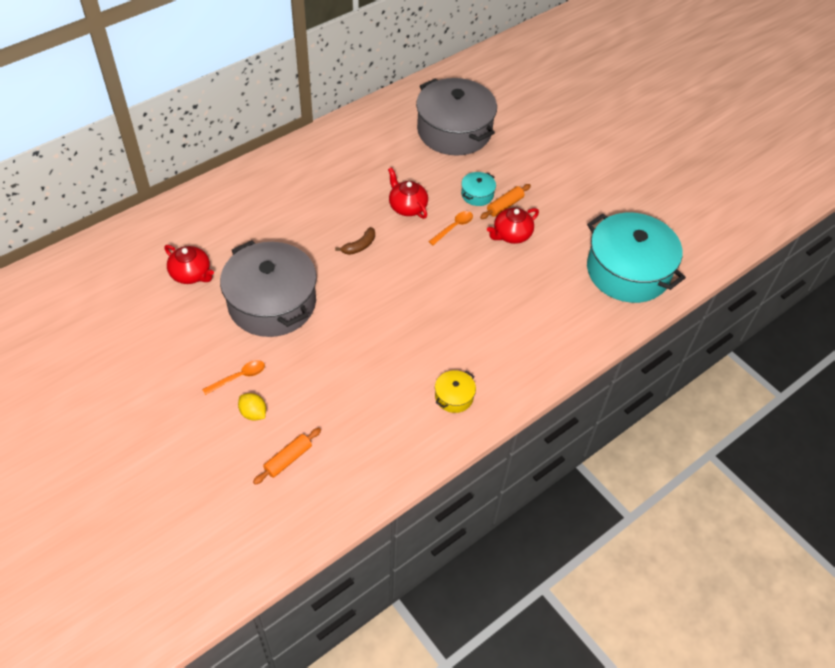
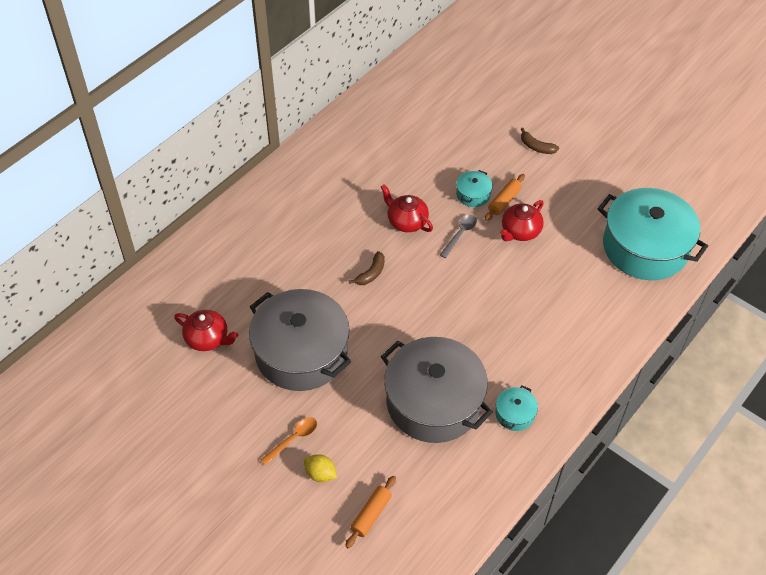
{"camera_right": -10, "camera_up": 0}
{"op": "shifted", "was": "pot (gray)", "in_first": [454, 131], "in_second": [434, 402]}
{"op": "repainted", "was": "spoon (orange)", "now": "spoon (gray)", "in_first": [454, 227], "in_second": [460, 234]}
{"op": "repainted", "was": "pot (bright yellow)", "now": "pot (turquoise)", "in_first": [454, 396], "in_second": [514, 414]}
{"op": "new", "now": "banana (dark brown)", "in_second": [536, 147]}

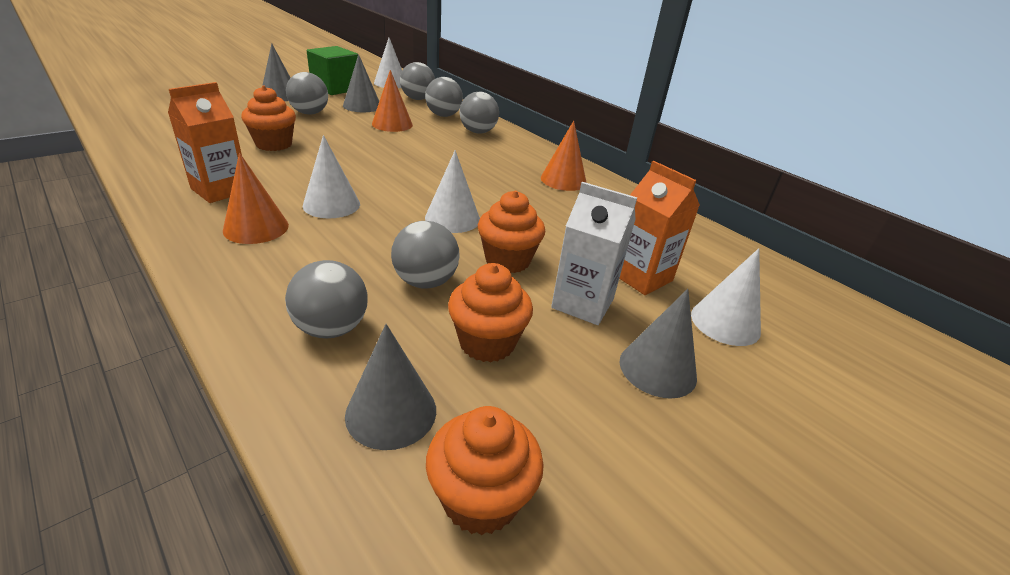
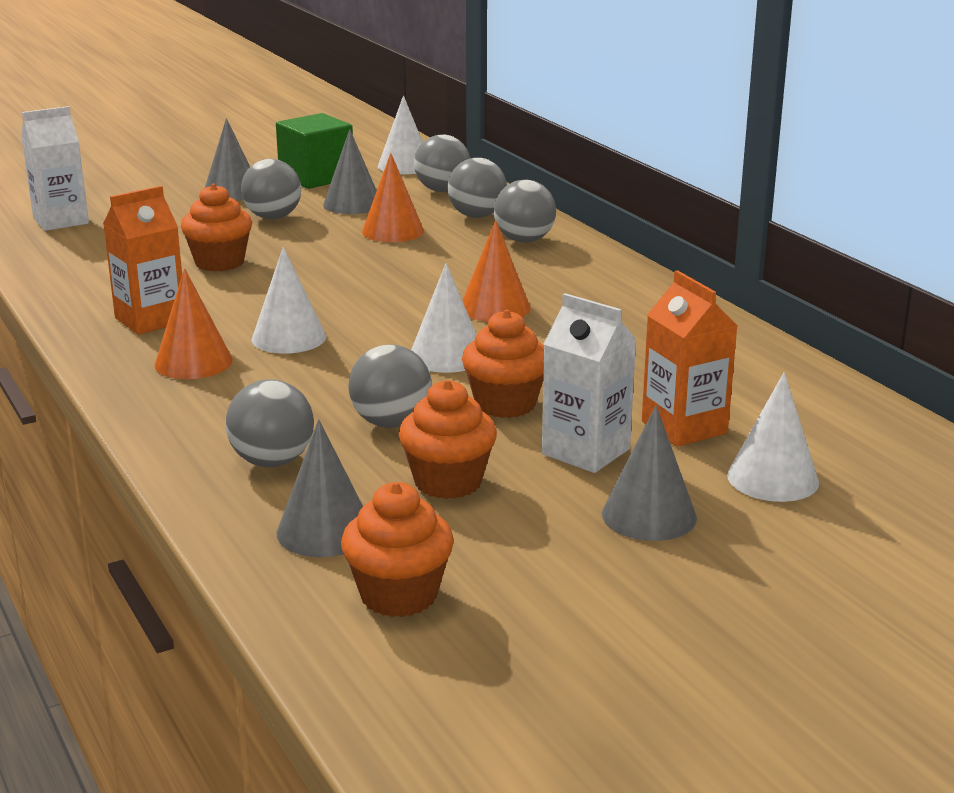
{"camera_right": 15, "camera_up": -10}
{"op": "shifted", "was": "cone shape (orange)", "in_first": [563, 180], "in_second": [495, 307]}
{"op": "new", "now": "milk carton (white)", "in_second": [61, 221]}

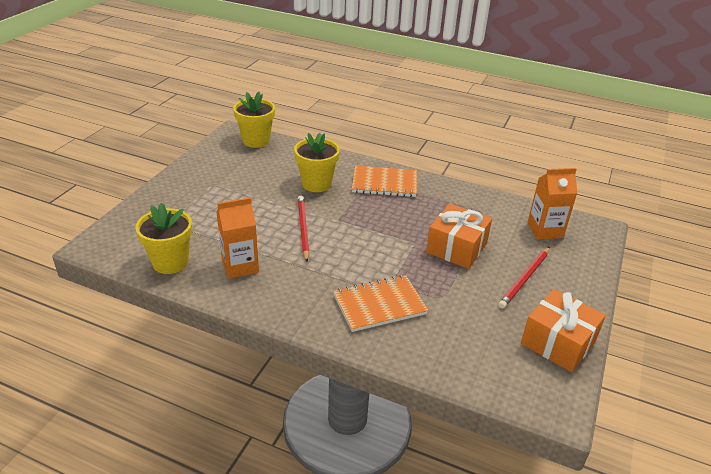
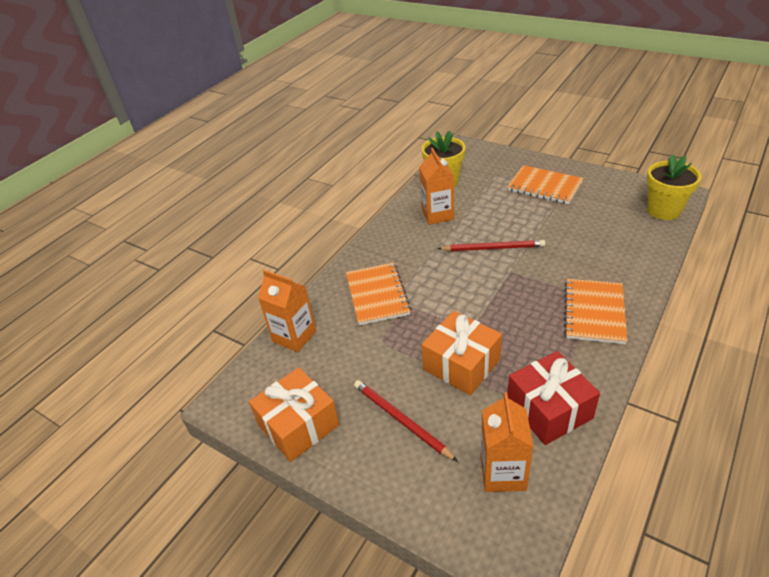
{"camera_right": 105, "camera_up": 5}
{"op": "gone", "was": "plant pot (bright yellow)", "in_first": [316, 184]}
{"op": "new", "now": "milk carton (orange)", "in_second": [294, 336]}
{"op": "new", "now": "notebook (orange)", "in_second": [544, 186]}
{"op": "new", "now": "present (crimson)", "in_second": [549, 409]}

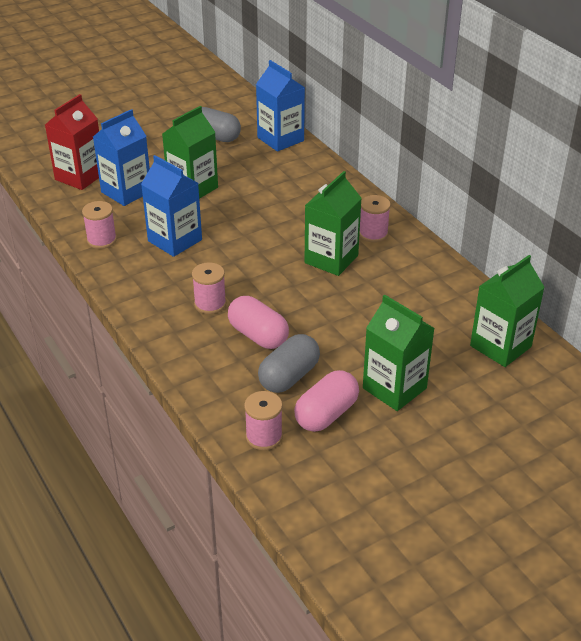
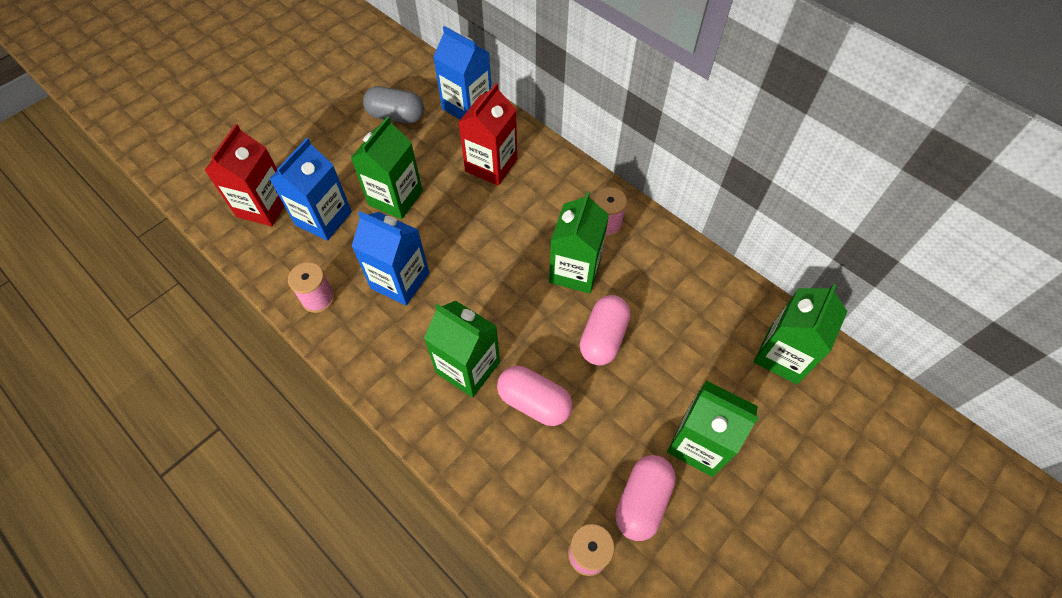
{"camera_right": -15, "camera_up": 20}
{"op": "swapped", "was": "spool (pink)", "now": "milk carton (green)", "in_first": [210, 304], "in_second": [468, 367]}
{"op": "gone", "was": "pill shape (gray)", "in_first": [289, 376]}
{"op": "new", "now": "milk carton (crimson)", "in_second": [491, 165]}
{"op": "new", "now": "pill shape (pink)", "in_second": [603, 338]}

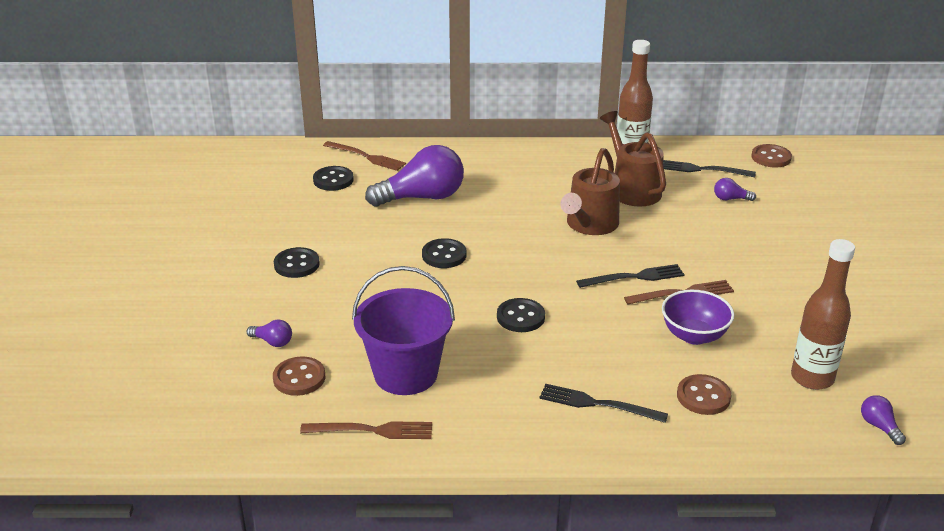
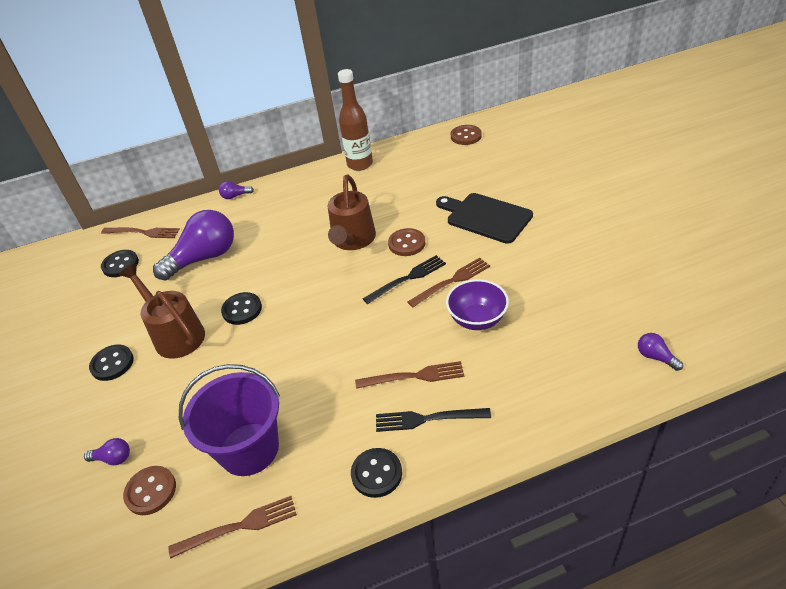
{"camera_right": -15, "camera_up": 10}
{"op": "shifted", "was": "sewing button (black)", "in_first": [520, 317], "in_second": [376, 473]}
{"op": "shifted", "was": "watering pot (dark brown)", "in_first": [632, 189], "in_second": [175, 334]}
{"op": "gone", "was": "dinner fork (black)", "in_first": [702, 169]}
{"op": "shifted", "was": "sewing button (dark brown)", "in_first": [703, 396], "in_second": [407, 243]}
{"op": "shifted", "was": "light bulb (violet)", "in_first": [730, 199], "in_second": [235, 196]}
{"op": "gone", "was": "flask (dark brown)", "in_first": [812, 378]}
{"op": "new", "now": "dinner fork (dark brown)", "in_second": [414, 376]}
{"op": "new", "now": "bread board (black)", "in_second": [486, 217]}

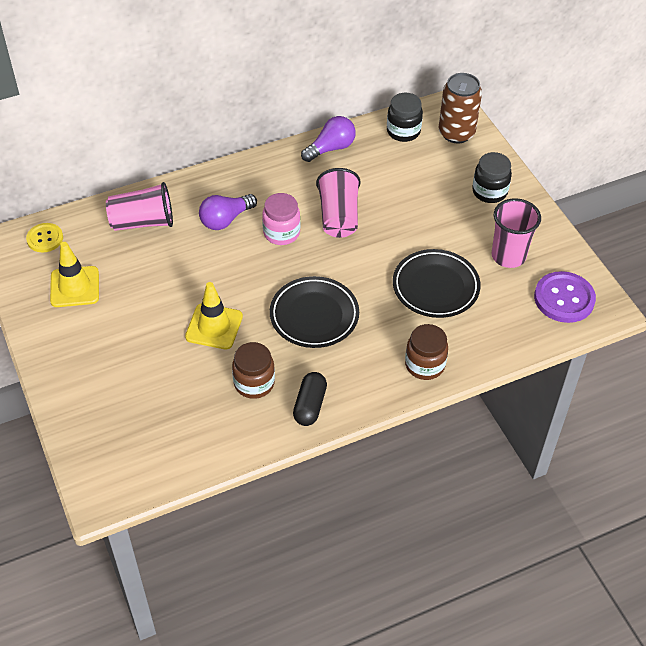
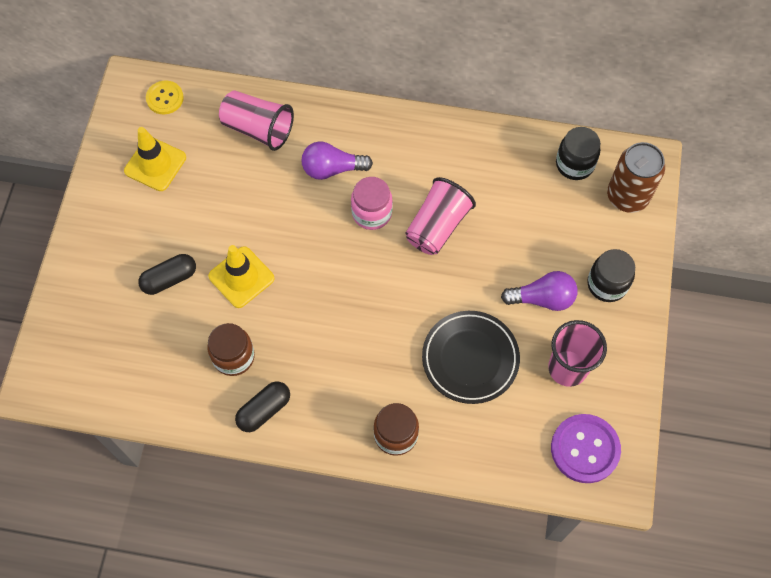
{"camera_right": 35, "camera_up": 15}
{"op": "gone", "was": "dinner plate (black)", "in_first": [314, 315]}
{"op": "shifted", "was": "light bulb (violet)", "in_first": [331, 148], "in_second": [542, 298]}
{"op": "new", "now": "pill shape (black)", "in_second": [169, 279]}

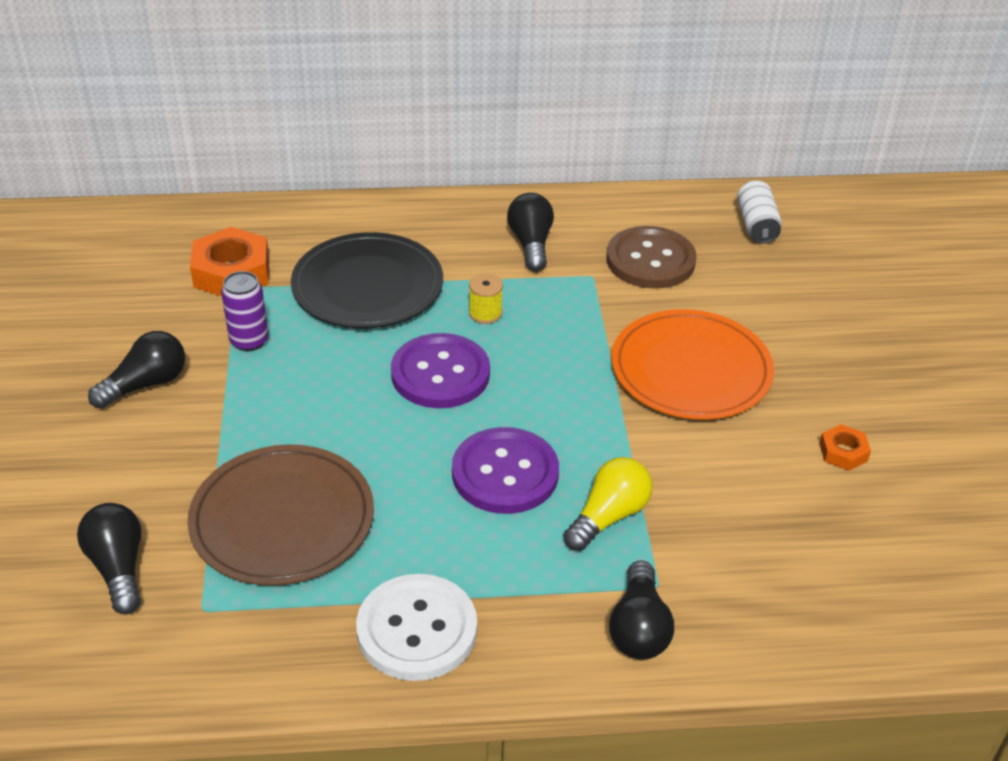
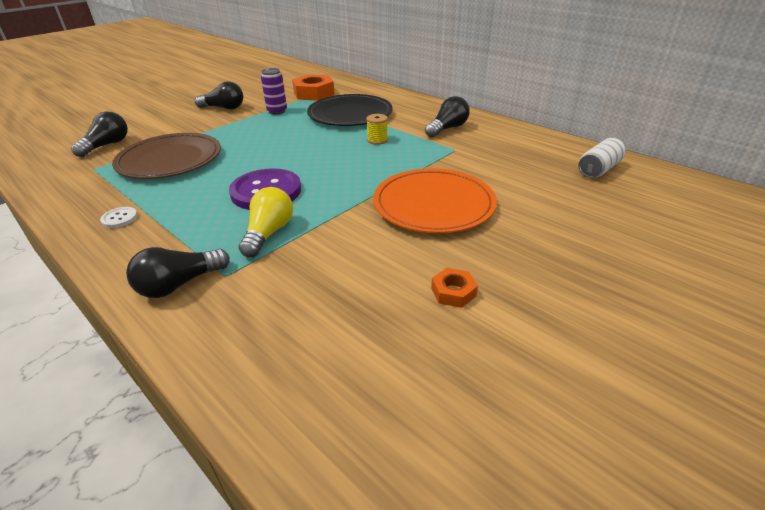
{"camera_right": 50, "camera_up": -5}
{"op": "scaled", "was": "sewing button (white)", "in_first": [417, 629], "in_second": [119, 218], "ratio": 0.44}
{"op": "gone", "was": "sewing button (violet)", "in_first": [440, 374]}
{"op": "rotated", "was": "light bulb (bright yellow)", "in_first": [608, 516], "in_second": [269, 233], "clockwise": -75}
{"op": "gone", "was": "sewing button (dark brown)", "in_first": [650, 260]}

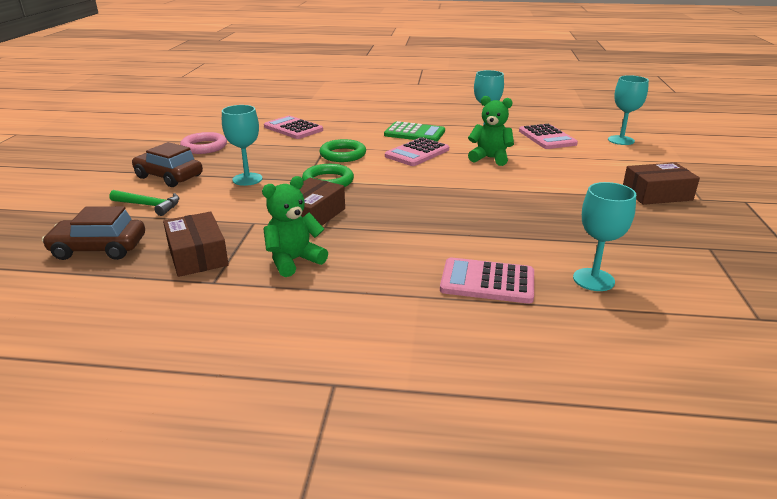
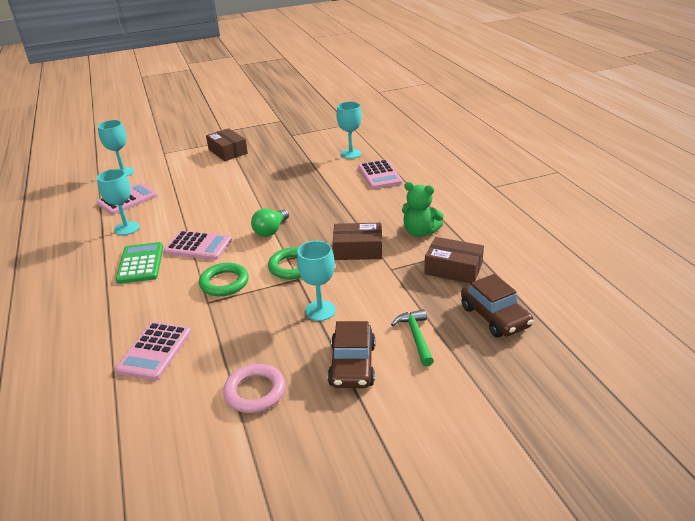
{"camera_right": -115, "camera_up": 5}
{"op": "rotated", "was": "parcel (dark brown)", "in_first": [197, 255], "in_second": [453, 269], "clockwise": 75}
{"op": "gone", "was": "stuffed bear (green)", "in_first": [490, 158]}
{"op": "new", "now": "light bulb (green)", "in_second": [271, 231]}

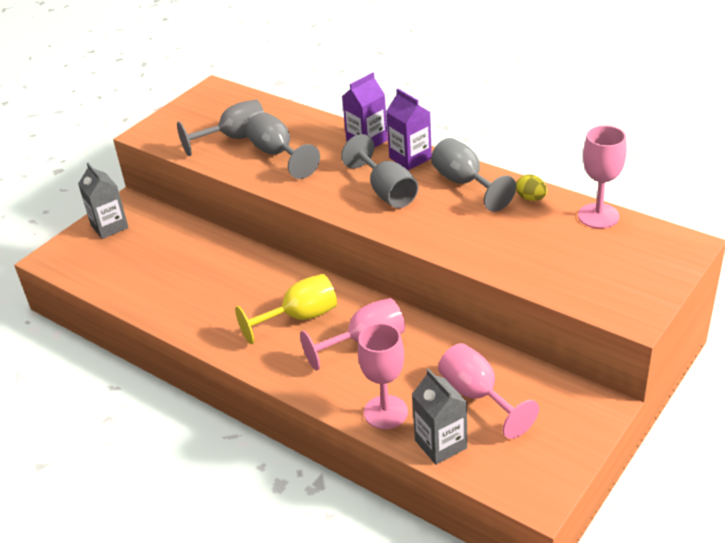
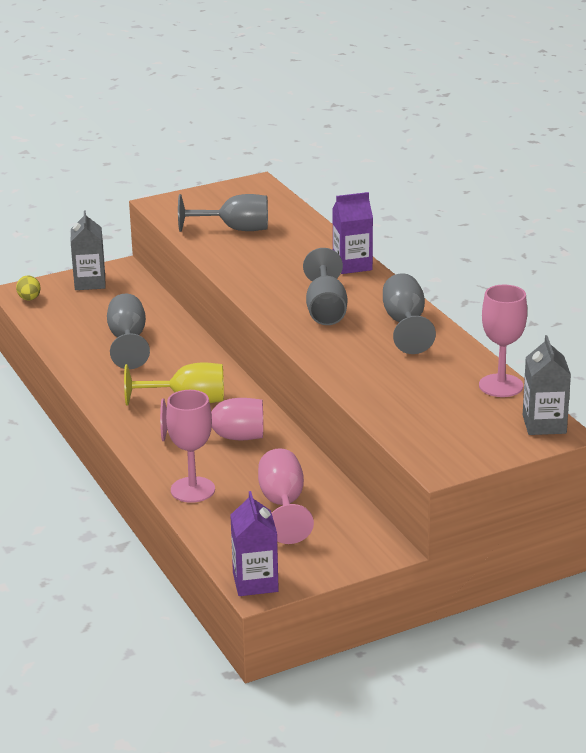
{"camera_right": 25, "camera_up": -10}
{"op": "shifted", "was": "chalice (gray)", "in_first": [278, 154], "in_second": [128, 341]}
{"op": "shifted", "was": "milk carton (violet)", "in_first": [410, 158], "in_second": [255, 582]}
{"op": "shifted", "was": "milk carton (gray)", "in_first": [440, 444], "in_second": [544, 424]}
{"op": "shifted", "was": "egg (bright yellow)", "in_first": [531, 198], "in_second": [29, 299]}

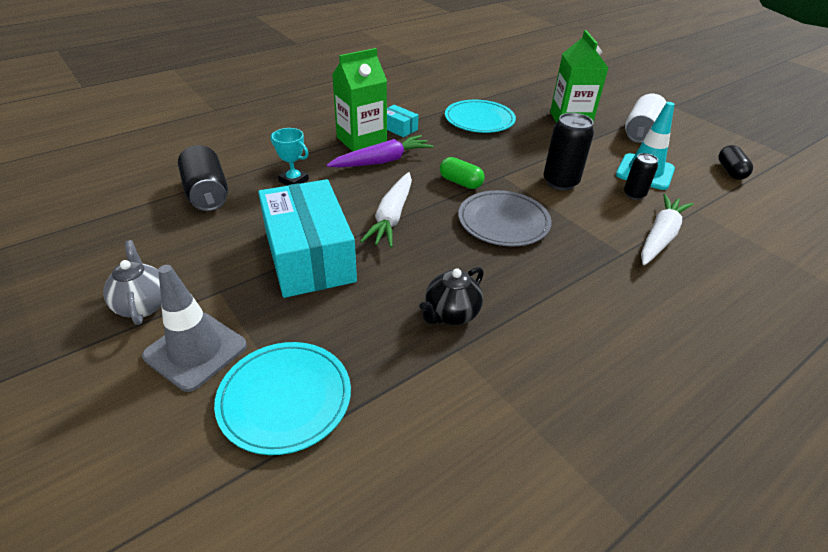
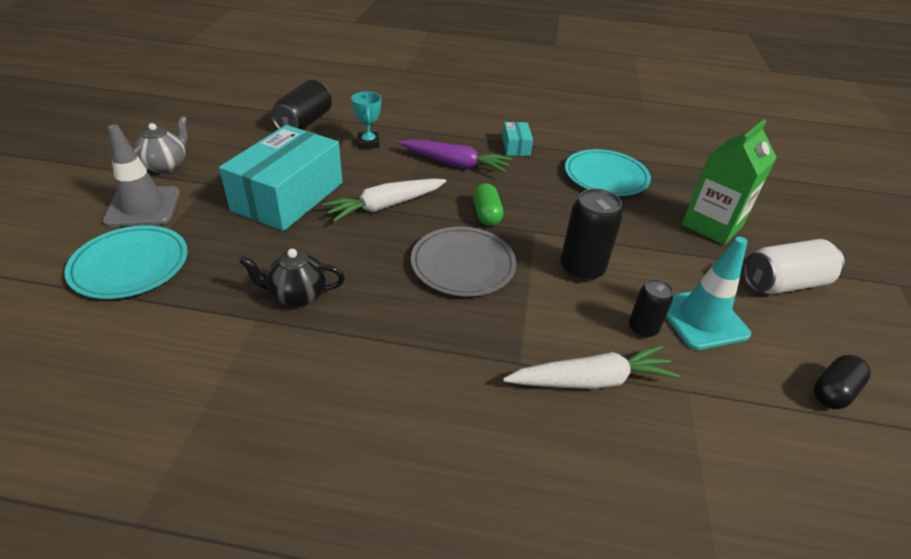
{"camera_right": 45, "camera_up": 0}
{"op": "gone", "was": "milk carton (green)", "in_first": [361, 141]}

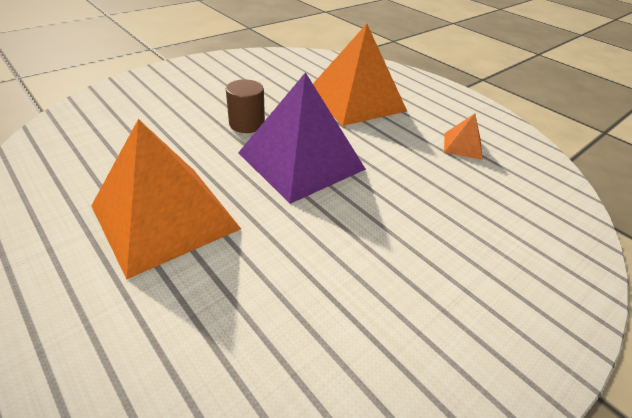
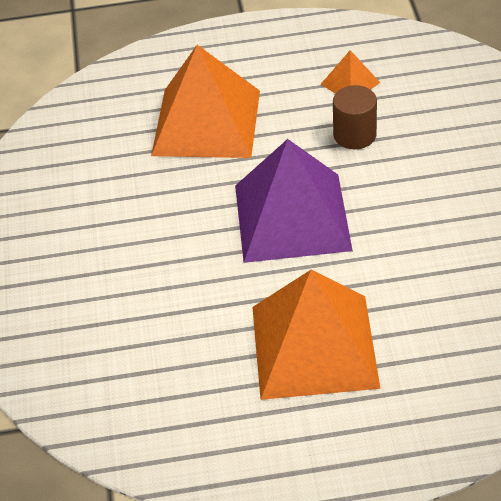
{"camera_right": -50, "camera_up": 5}
{"op": "shifted", "was": "cylinder shape (dark brown)", "in_first": [247, 124], "in_second": [354, 135]}

